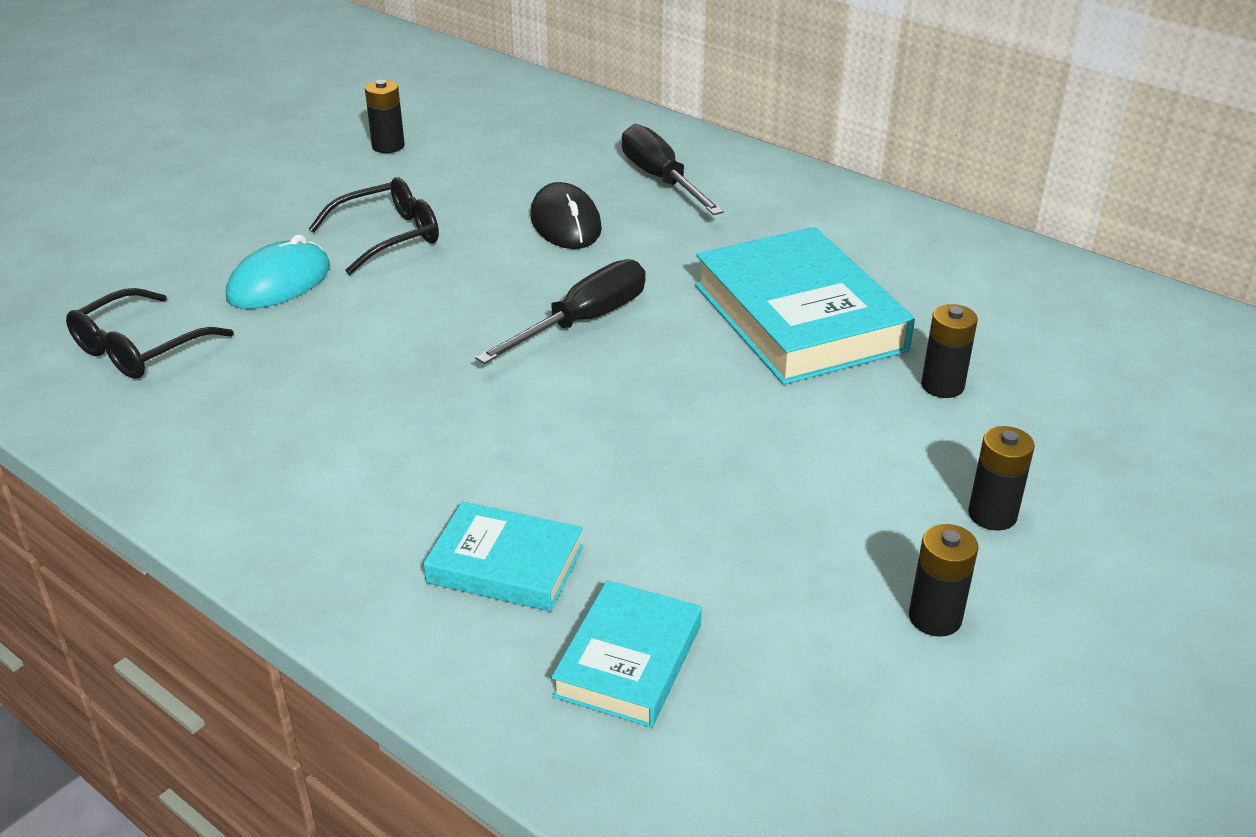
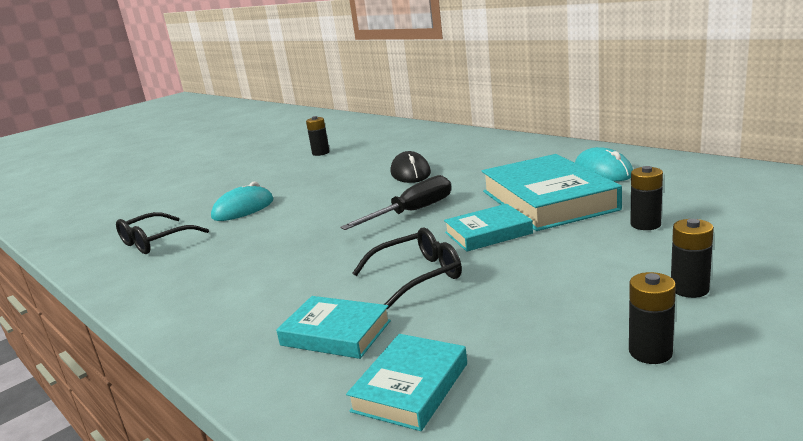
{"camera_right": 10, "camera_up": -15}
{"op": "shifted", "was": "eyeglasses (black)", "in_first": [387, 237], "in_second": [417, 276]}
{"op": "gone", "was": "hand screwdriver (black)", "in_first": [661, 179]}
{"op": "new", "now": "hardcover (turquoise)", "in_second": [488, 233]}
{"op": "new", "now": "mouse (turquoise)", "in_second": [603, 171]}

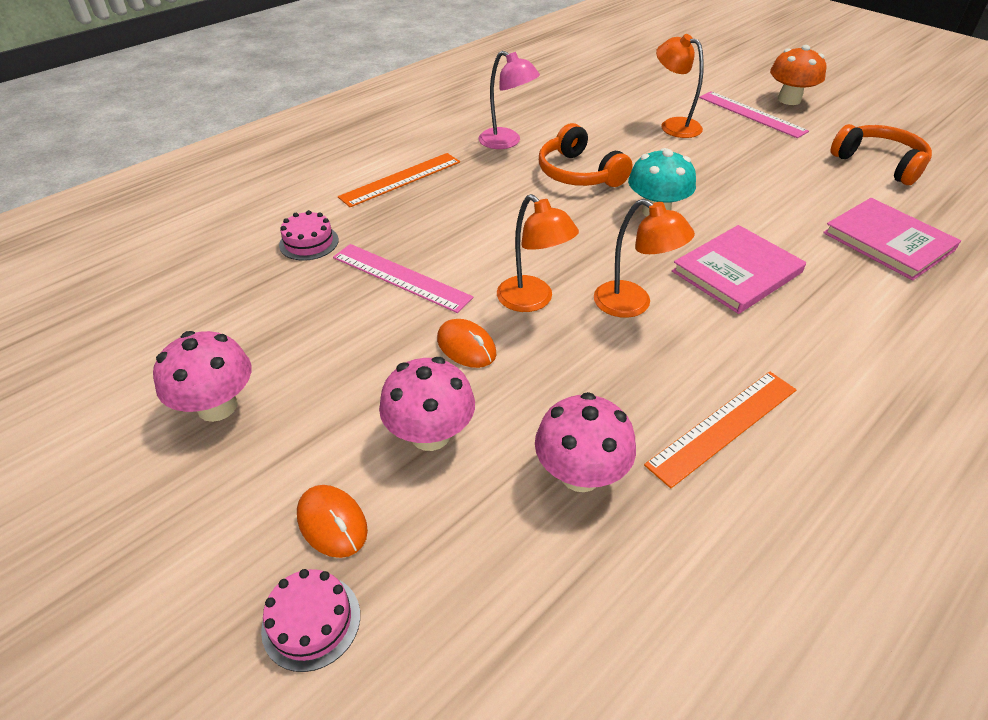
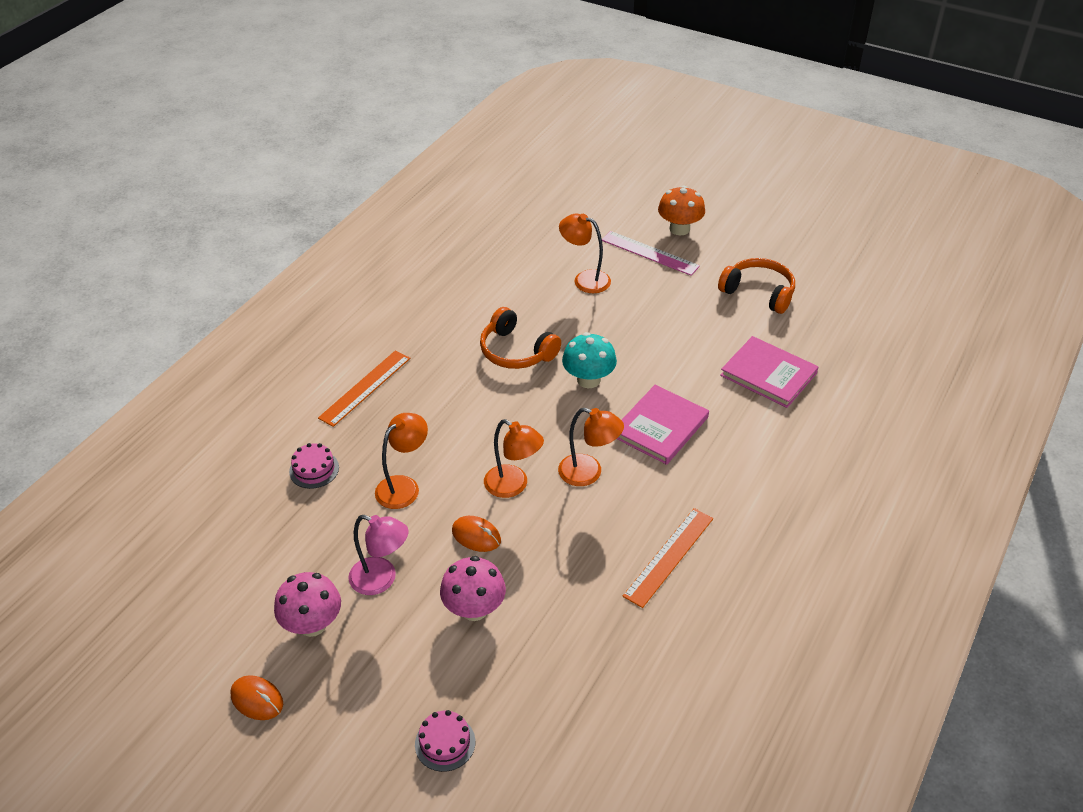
{"camera_right": -15, "camera_up": 0}
{"op": "shifted", "was": "mouse (orange)", "in_first": [332, 523], "in_second": [257, 699]}
{"op": "swapped", "was": "measuring stick (pink)", "now": "reading lamp (orange)", "in_first": [401, 277], "in_second": [404, 486]}
{"op": "shifted", "was": "reading lamp (pink)", "in_first": [507, 142], "in_second": [381, 579]}
{"op": "gone", "was": "fungus (pink)", "in_first": [580, 474]}

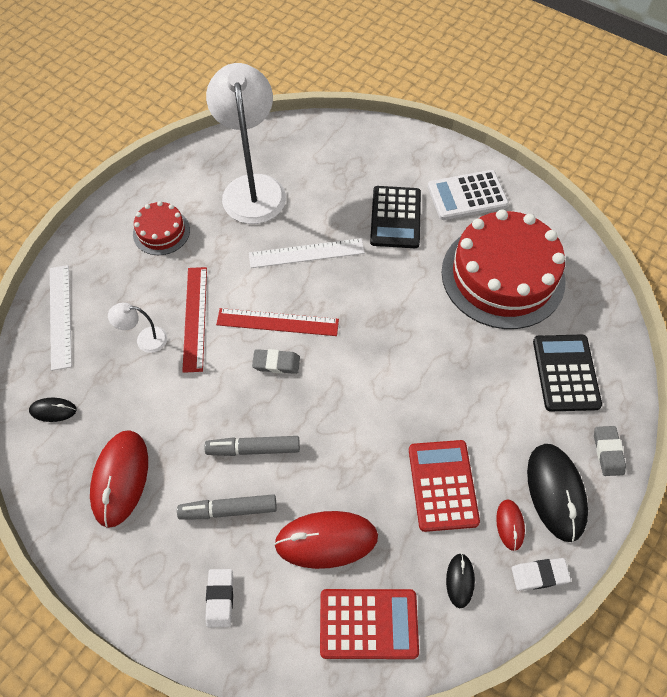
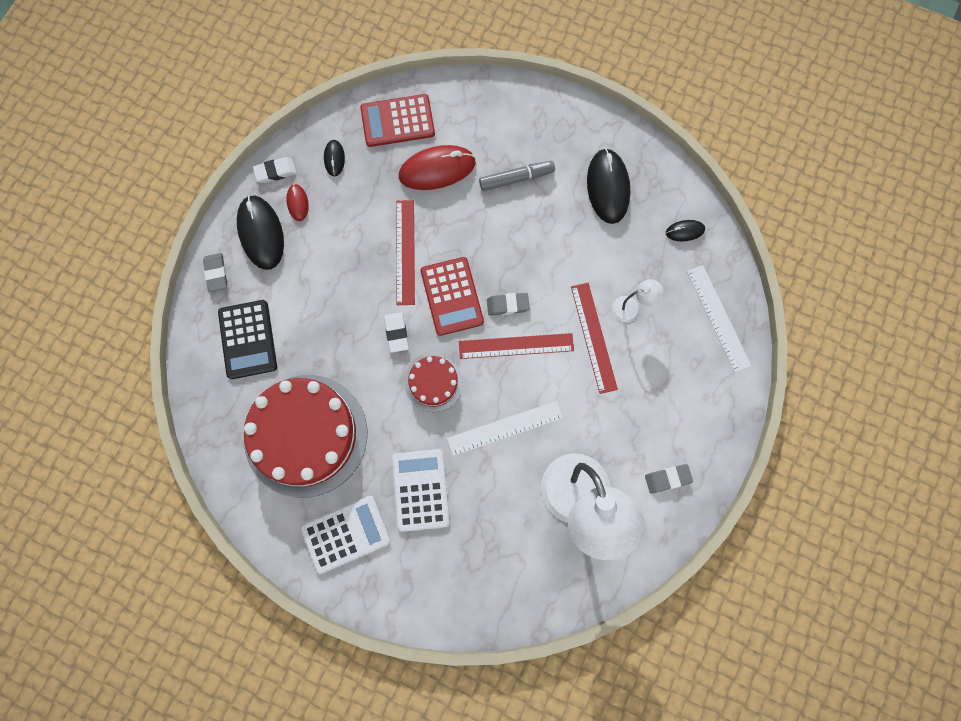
{"camera_right": 170, "camera_up": 15}
{"op": "repainted", "was": "mouse (crimson)", "now": "mouse (black)", "in_first": [120, 478], "in_second": [608, 187]}
{"op": "shifted", "was": "cake (crimson)", "in_first": [161, 232], "in_second": [433, 383]}
{"op": "gone", "was": "marker (gray)", "in_first": [253, 449]}
{"op": "shifted", "was": "gum eraser (white)", "in_first": [220, 598], "in_second": [396, 333]}
{"op": "repainted", "was": "calculator (black)", "now": "calculator (white)", "in_first": [395, 217], "in_second": [420, 490]}
{"op": "shifted", "was": "calculator (crimson)", "in_first": [442, 485], "in_second": [452, 296]}
{"op": "new", "now": "measuring stick (crimson)", "in_second": [405, 252]}
{"op": "new", "now": "gum eraser (gray)", "in_second": [667, 479]}

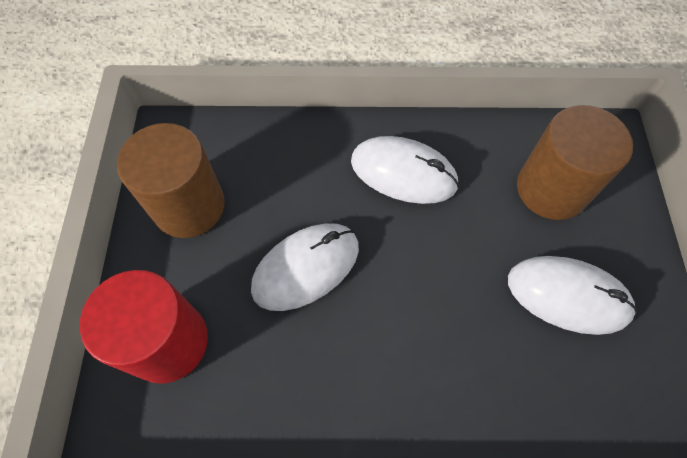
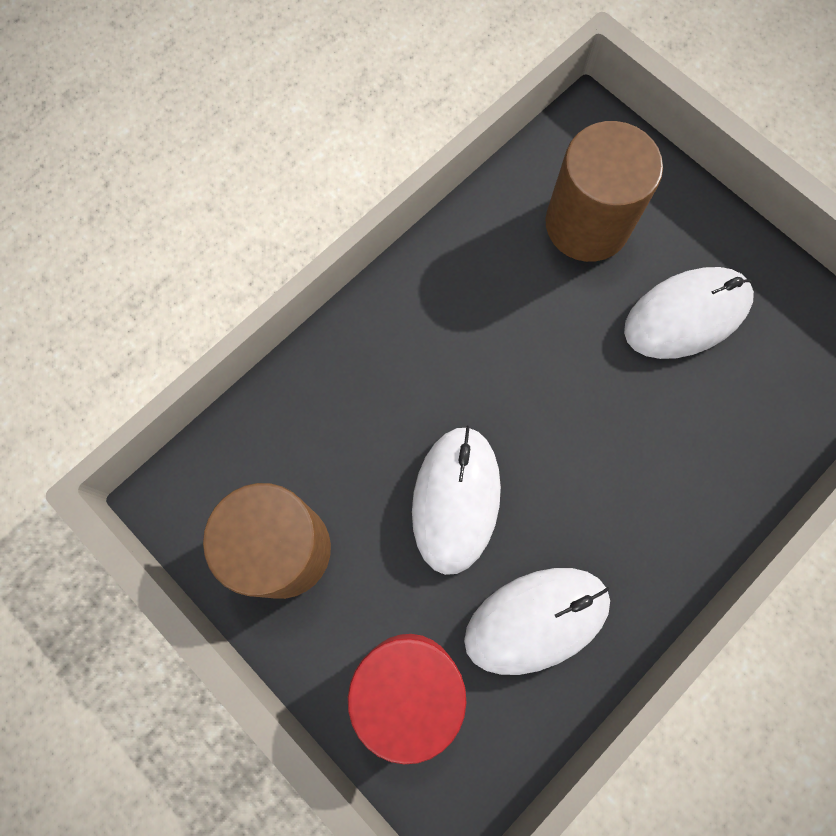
{"camera_right": -45, "camera_up": 10}
{"op": "shifted", "was": "mouse (white)", "in_first": [403, 173], "in_second": [536, 620]}

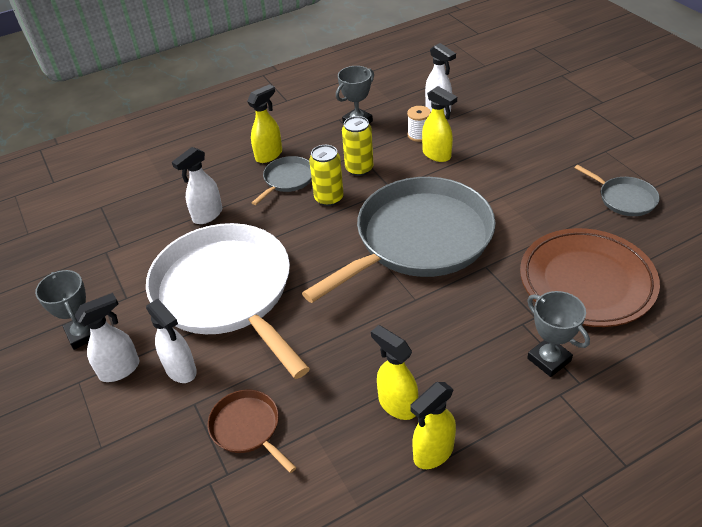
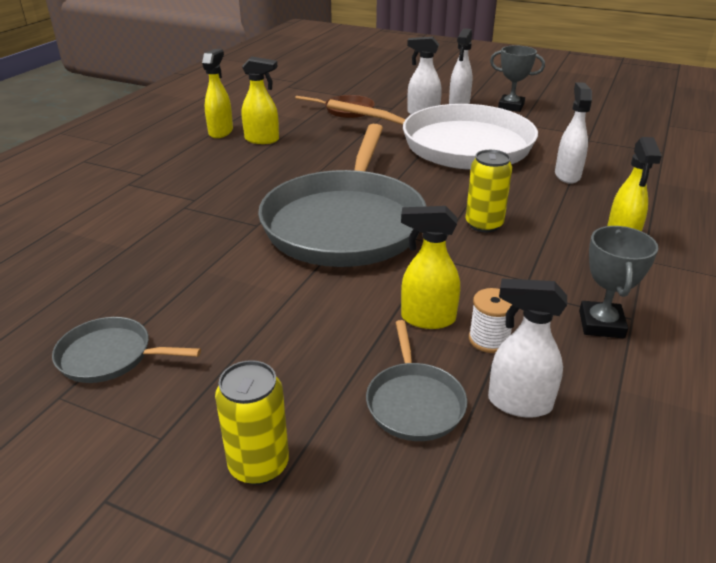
{"camera_right": 140, "camera_up": -10}
{"op": "shifted", "was": "pan (gray)", "in_first": [287, 180], "in_second": [414, 402]}
{"op": "shifted", "was": "can (bright yellow)", "in_first": [359, 169], "in_second": [258, 465]}
{"op": "gone", "was": "dinner plate (dark brown)", "in_first": [586, 281]}
{"op": "gone", "was": "prize cup (gray)", "in_first": [549, 359]}

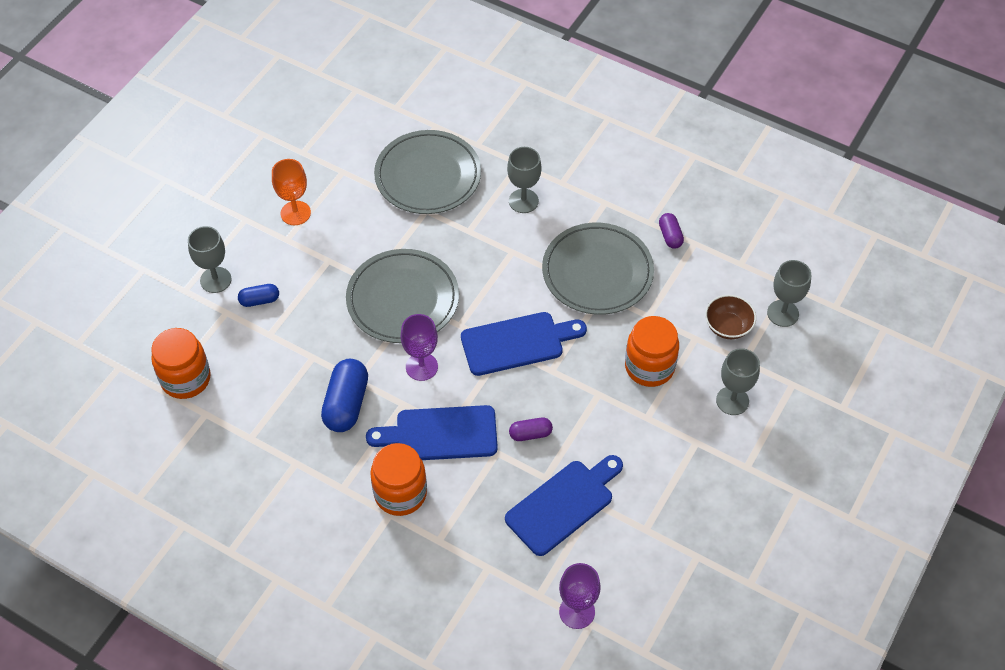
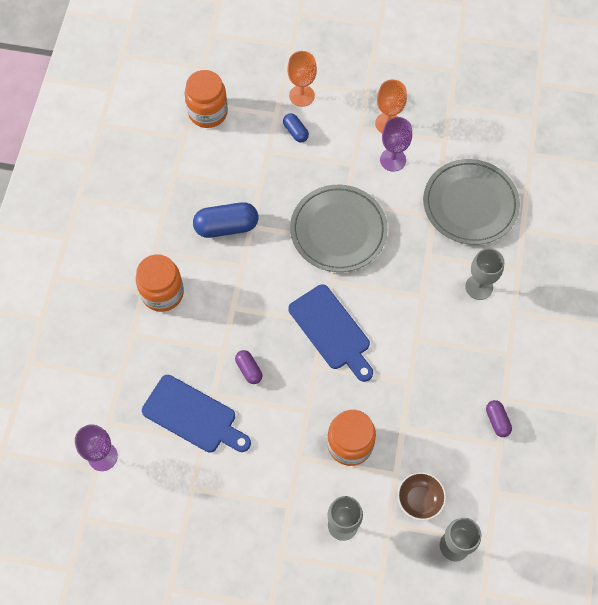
{"camera_right": 70, "camera_up": 10}
{"op": "repainted", "was": "chalice (gray)", "now": "chalice (orange)", "in_first": [215, 280], "in_second": [301, 95]}
{"op": "gone", "was": "bread board (blue)", "in_first": [440, 434]}
{"op": "shifted", "was": "chalice (violet)", "in_first": [421, 367], "in_second": [393, 160]}
{"op": "gone", "was": "dinner plate (gray)", "in_first": [597, 272]}
{"op": "rotated", "was": "pill shape (violet)", "in_first": [670, 236], "in_second": [497, 421], "clockwise": -75}

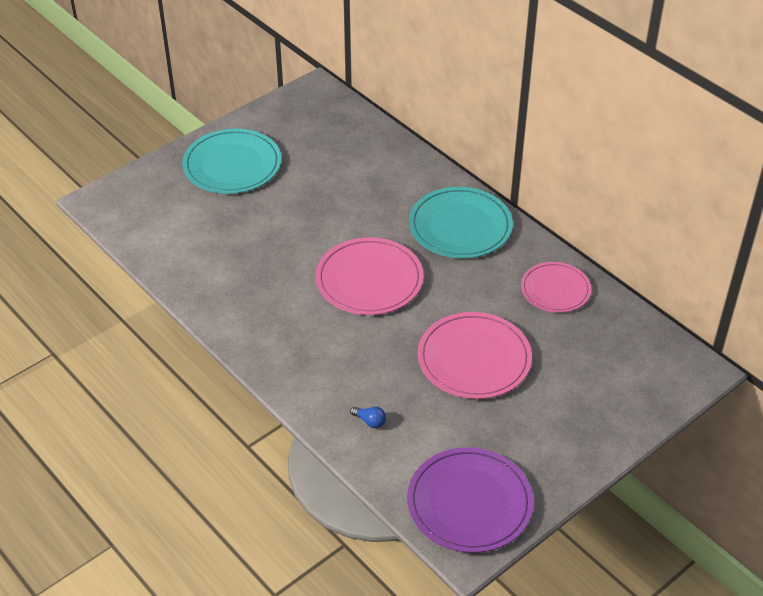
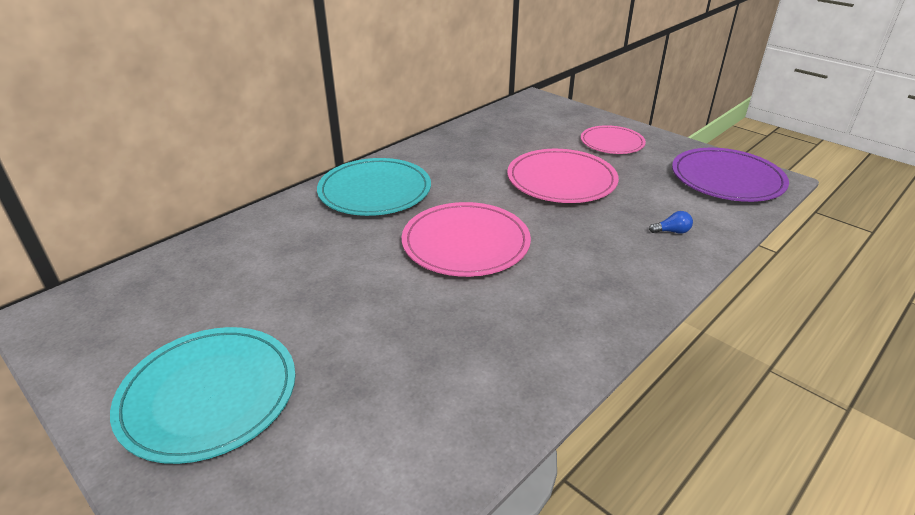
{"camera_right": -95, "camera_up": -10}
{"op": "rotated", "was": "light bulb (blue)", "in_first": [370, 421], "in_second": [672, 231], "clockwise": 60}
{"op": "shifted", "was": "dinner plate (pink)", "in_first": [555, 290], "in_second": [612, 143]}

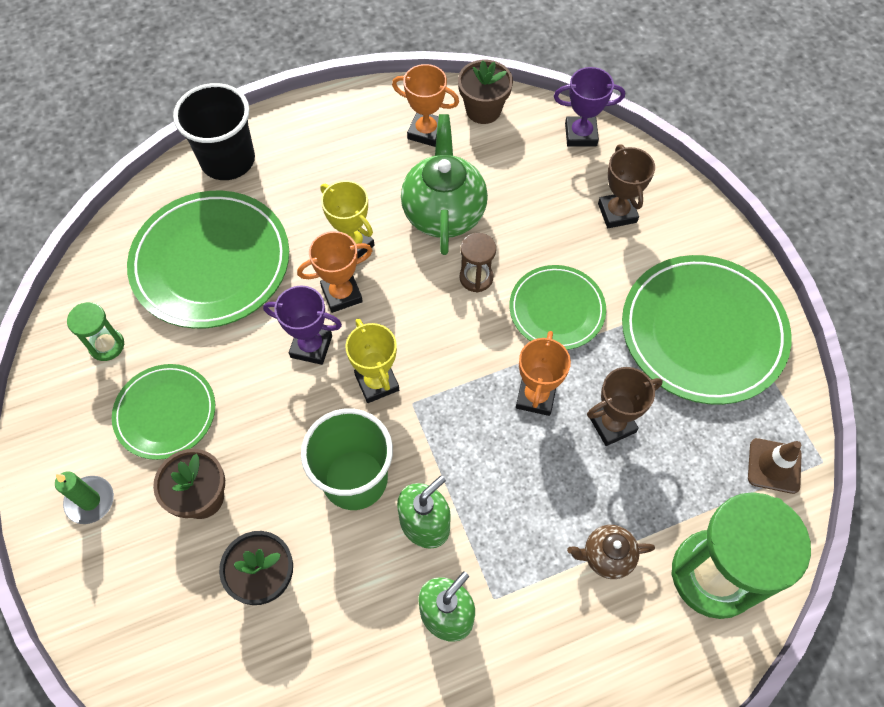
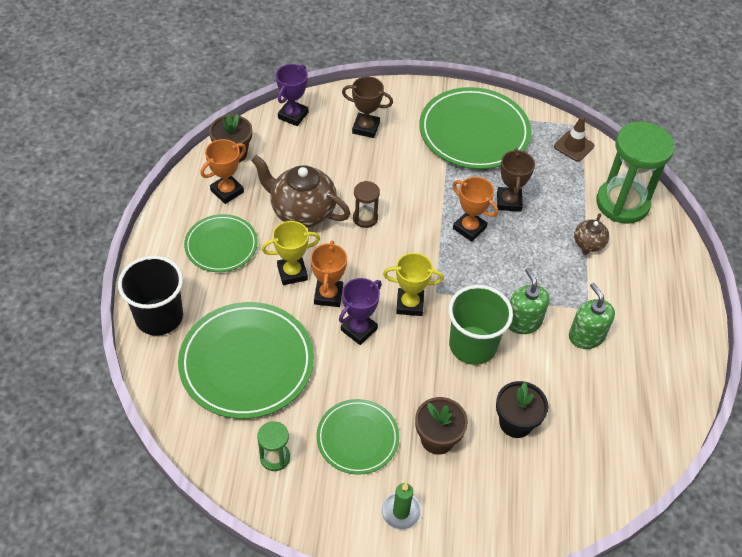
{"camera_right": -65, "camera_up": -10}
{"op": "repainted", "was": "teapot (green)", "now": "teapot (dark brown)", "in_first": [443, 212], "in_second": [302, 212]}
{"op": "shifted", "was": "dinner plate (green)", "in_first": [556, 309], "in_second": [221, 245]}

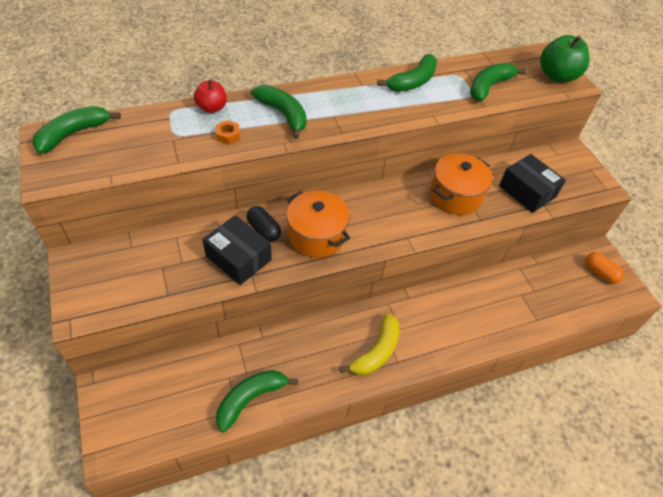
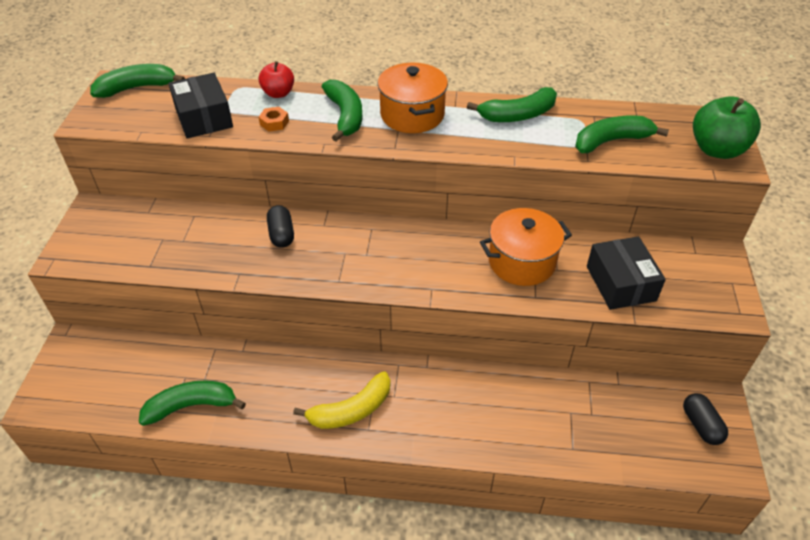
{"camera_right": 30, "camera_up": -5}
{"op": "shifted", "was": "parcel (black)", "in_first": [238, 258], "in_second": [204, 118]}
{"op": "shifted", "was": "pot (orange)", "in_first": [316, 236], "in_second": [412, 115]}
{"op": "repainted", "was": "pill shape (orange)", "now": "pill shape (black)", "in_first": [600, 273], "in_second": [701, 425]}

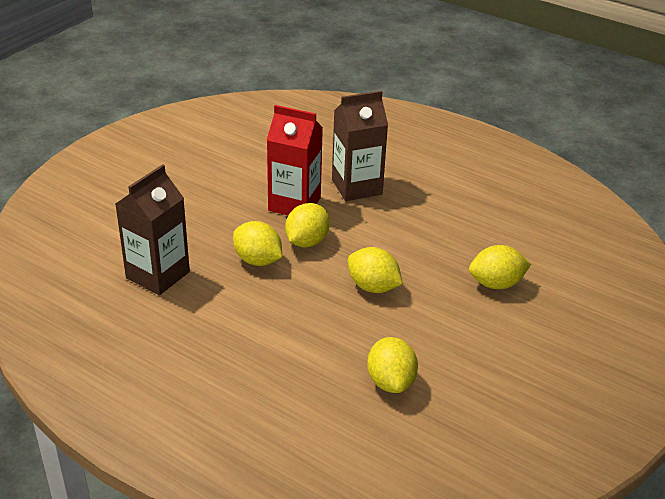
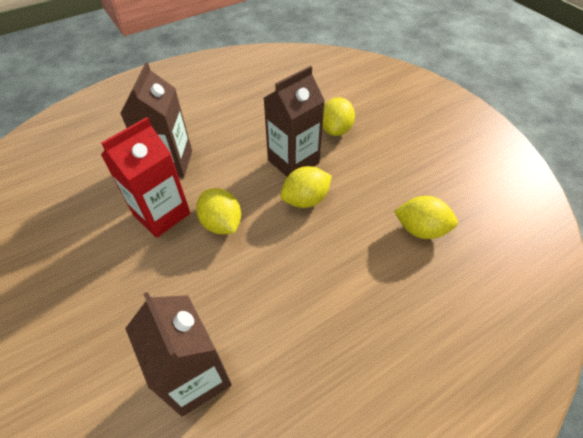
{"camera_right": -65, "camera_up": 15}
{"op": "gone", "was": "citrus fruit (bright yellow)", "in_first": [258, 260]}
{"op": "new", "now": "milk carton (dark brown)", "in_second": [293, 161]}

